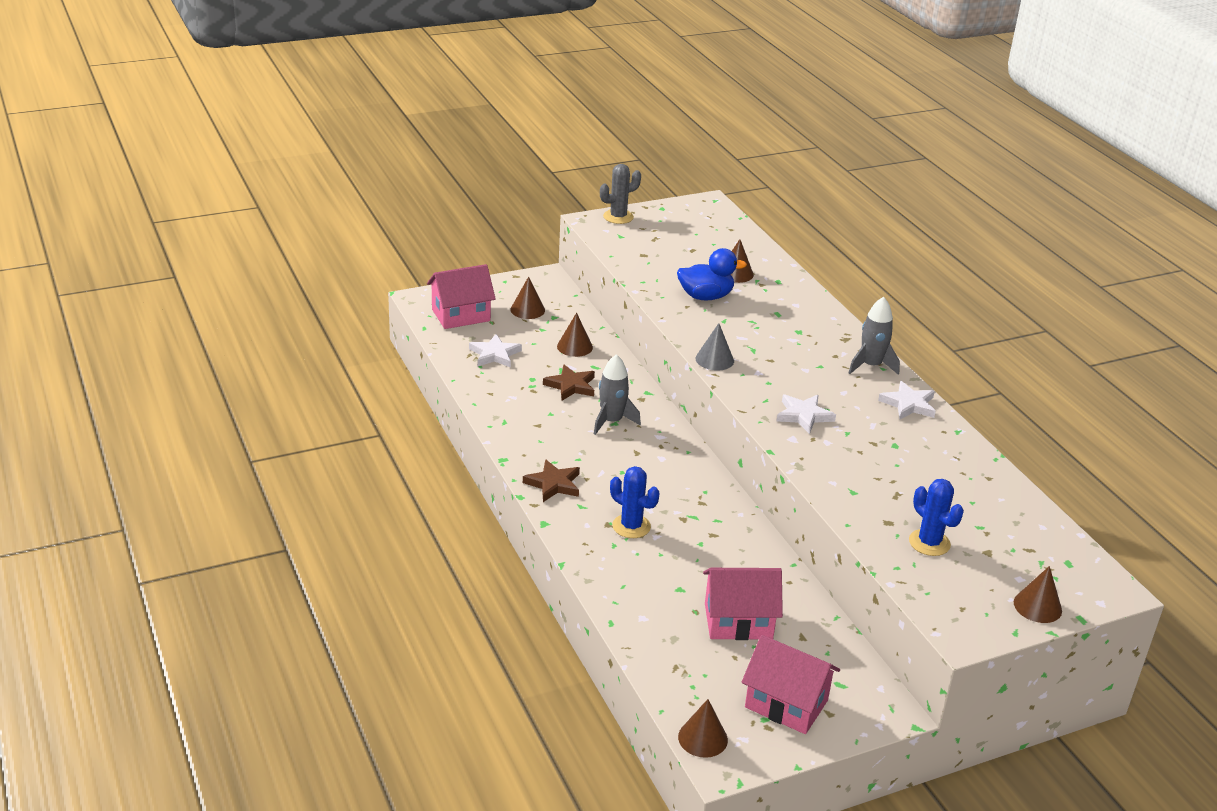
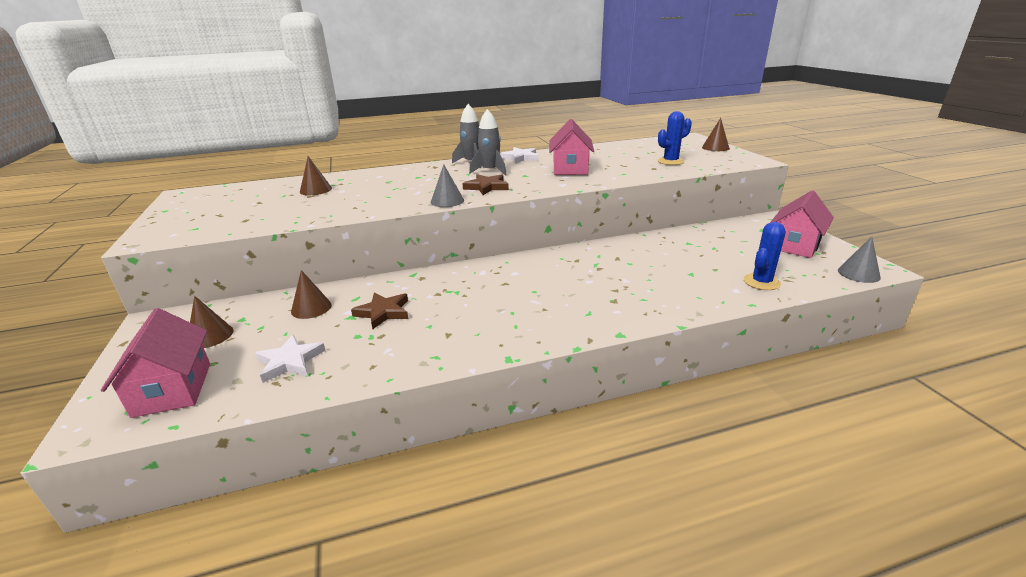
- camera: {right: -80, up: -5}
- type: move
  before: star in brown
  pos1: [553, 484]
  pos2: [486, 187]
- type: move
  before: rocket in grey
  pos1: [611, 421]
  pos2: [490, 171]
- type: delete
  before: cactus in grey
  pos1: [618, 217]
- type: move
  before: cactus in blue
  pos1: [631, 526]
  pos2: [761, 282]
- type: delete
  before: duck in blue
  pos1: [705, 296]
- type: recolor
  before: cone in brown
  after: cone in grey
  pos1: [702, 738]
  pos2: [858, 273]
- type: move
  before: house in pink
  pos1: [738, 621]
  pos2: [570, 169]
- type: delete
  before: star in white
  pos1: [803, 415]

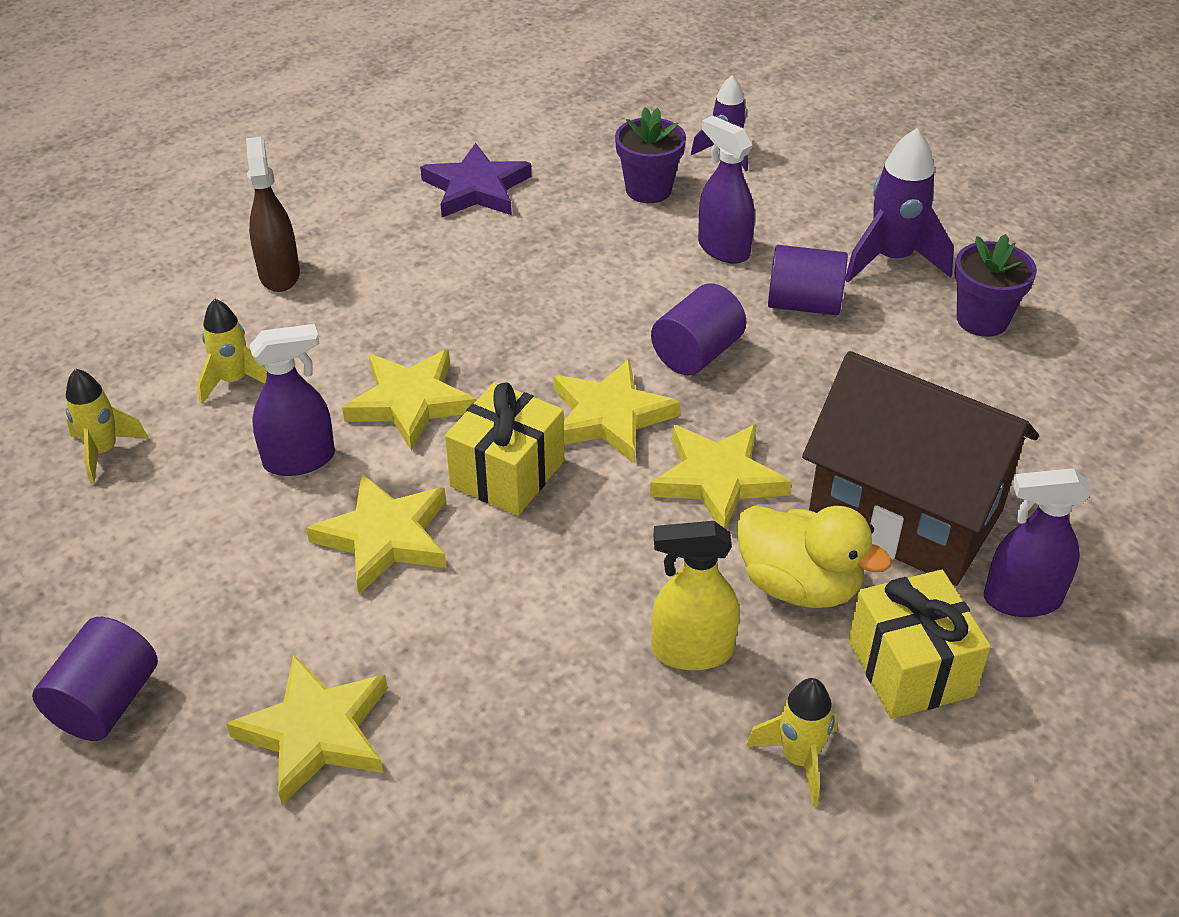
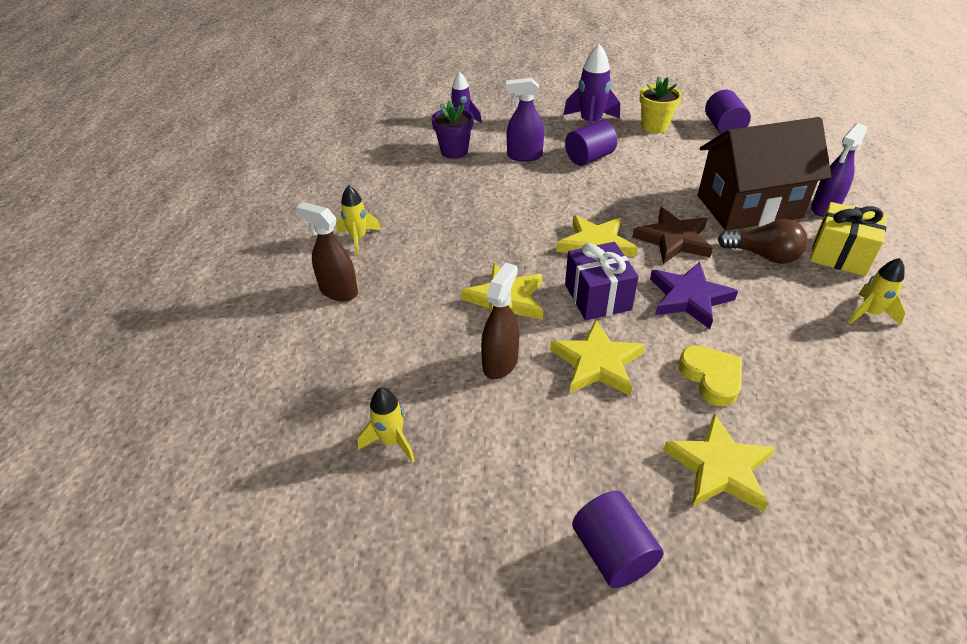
- camera: {right: -45, up: 0}
- type: move
  before: rocket in yellow
  pos1: [234, 381]
  pos2: [358, 238]
- type: recolor
  before: spray bottle in purple
  after: spray bottle in brown
  pos1: [300, 460]
  pos2: [500, 362]
- type: move
  before: star in purple
  pos1: [476, 188]
  pos2: [689, 298]
- type: recolor
  before: gift in yellow
  after: gift in purple
  pos1: [507, 473]
  pos2: [597, 297]
- type: recolor
  before: star in yellow
  after: star in brown
  pos1: [717, 479]
  pos2: [673, 240]
- type: move
  before: cylinder in purple
  pos1: [697, 353]
  pos2: [723, 128]
- type: delete
  before: spray bottle in yellow
  pos1: [691, 651]
- type: replace
  before: duck in yellow
  after: light bulb in brown
  pos1: [799, 585]
  pos2: [763, 255]
- type: recolor
  before: flower pot in purple
  after: flower pot in yellow
  pos1: [982, 320]
  pos2: [654, 126]
- type: insert
  after: heart in yellow
  pos2: [711, 377]

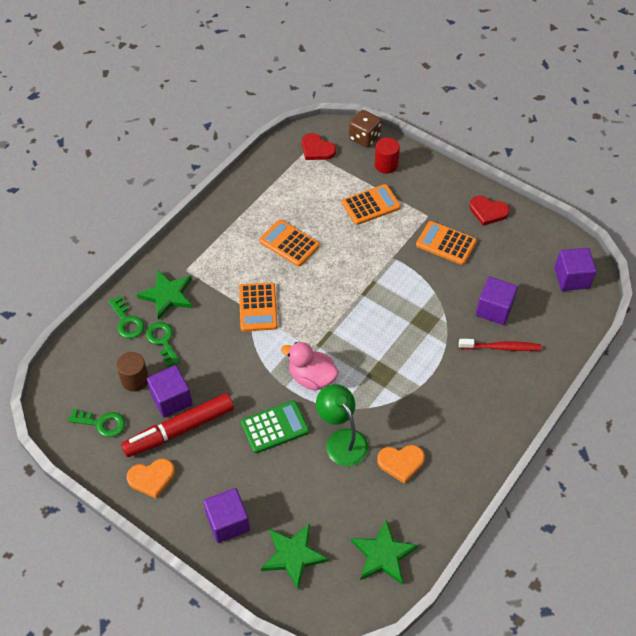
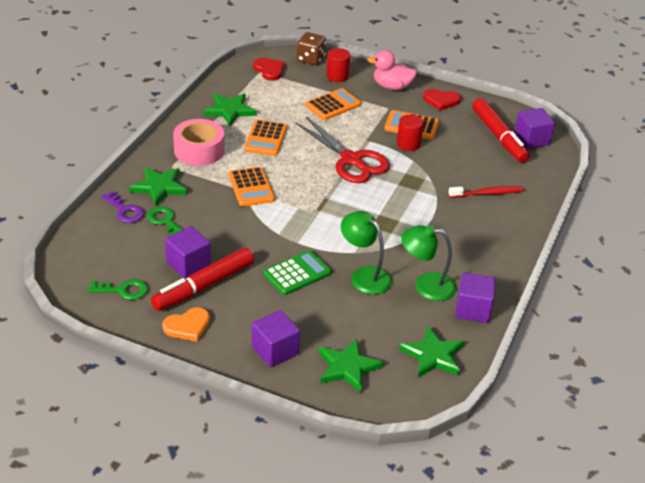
- camera: {right: -15, up: -15}
- type: recolor
  before: key in green
  after: key in purple
  pos1: [127, 322]
  pos2: [125, 211]
- type: delete
  before: cylinder in brown
  pos1: [135, 380]
- type: rotate
  before: calculator in orange
  pos1: [289, 243]
  pos2: [265, 139]
  turn: -105
- type: move
  before: duck in pink
  pos1: [312, 378]
  pos2: [392, 86]
- type: rotate
  before: heart in red
  pos1: [317, 149]
  pos2: [269, 70]
  turn: -150
- type: replace
  before: heart in orange
  after: lamp in green
  pos1: [401, 463]
  pos2: [426, 286]
- type: move
  before: cube in purple
  pos1: [494, 309]
  pos2: [473, 309]
- type: insert
  after: tape in pink
  pos2: [199, 150]
- type: insert
  after: star in green
  pos2: [230, 110]
- type: insert
  after: scissors in red
  pos2: [351, 160]
- type: insert
  after: cylinder in red
  pos2: [408, 144]
- type: insert
  after: marker in red
  pos2: [499, 137]

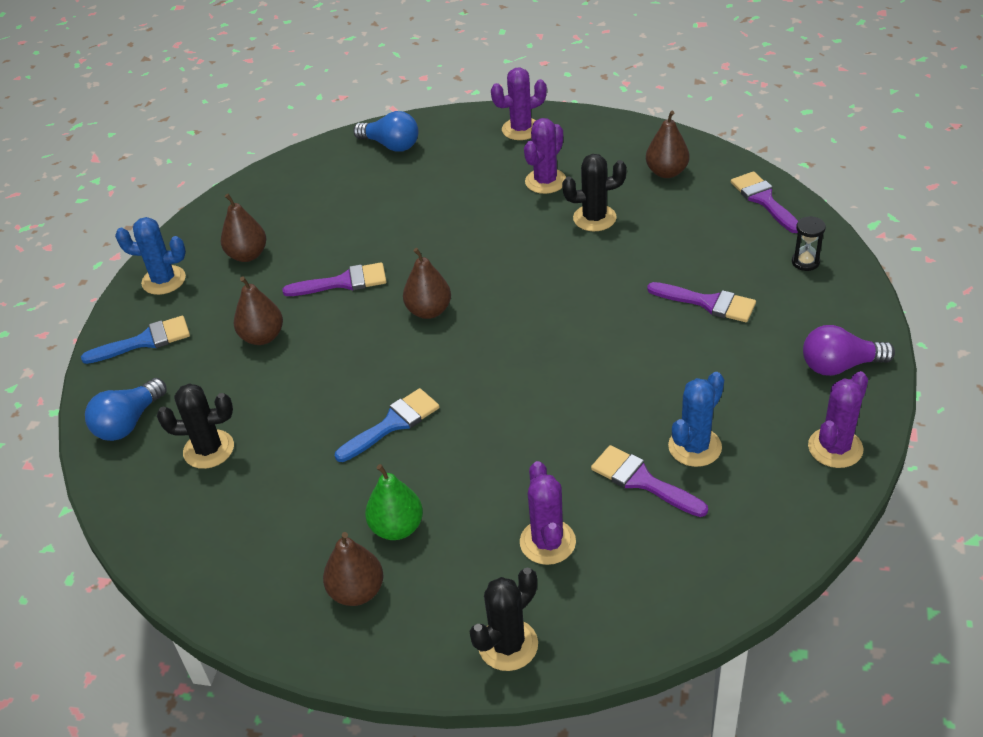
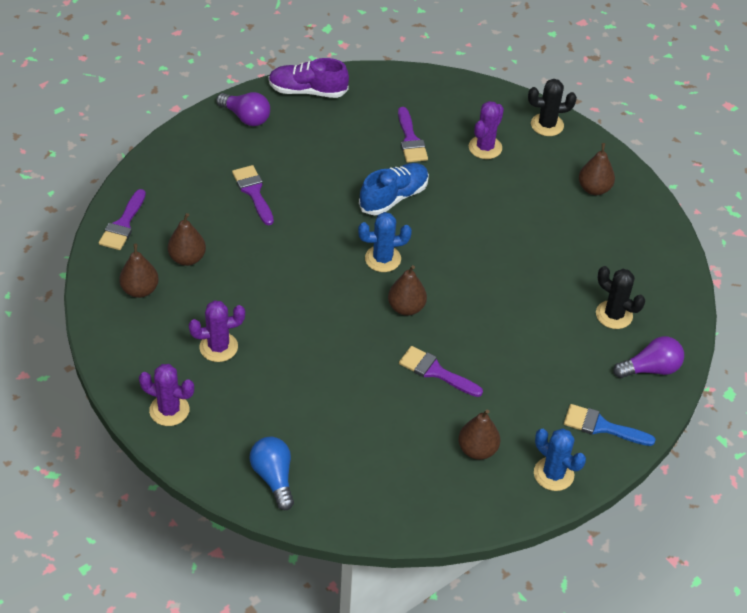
- camera: {right: -145, up: 5}
- type: recolor
  before: light bulb in blue
  after: light bulb in purple
  pos1: [128, 423]
  pos2: [650, 369]
- type: move
  before: pear in brown
  pos1: [262, 337]
  pos2: [187, 258]
- type: delete
  before: brush in blue
  pos1: [393, 423]
- type: delete
  before: pear in green
  pos1: [397, 527]
- type: delete
  before: cactus in black
  pos1: [594, 218]
- type: move
  before: cactus in blue
  pos1: [694, 447]
  pos2: [383, 259]
- type: delete
  before: hourglass in black
  pos1: [805, 262]
- type: replace
  before: cactus in purple
  after: shoe in purple
  pos1: [835, 448]
  pos2: [307, 91]
- type: insert
  after: shoe in blue
  pos2: [393, 197]

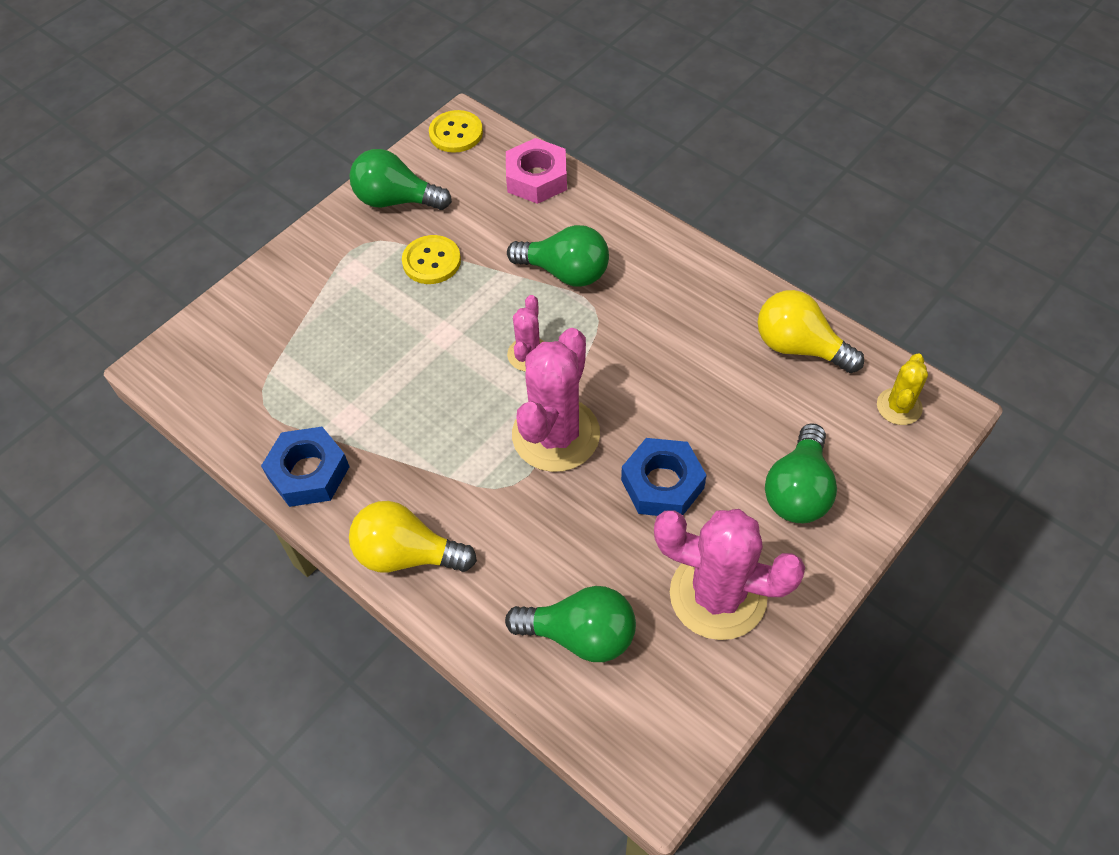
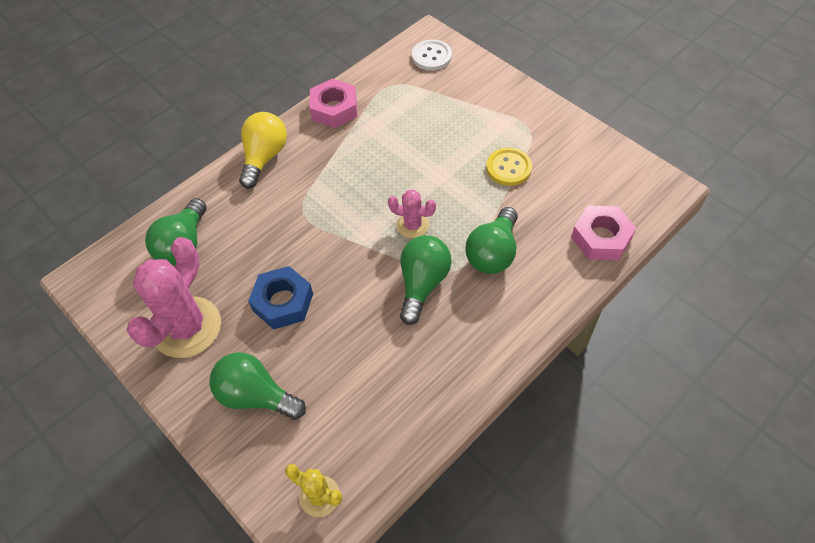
- camera: {right: 95, up: 0}
- type: recolor
  before: nut in blue
  after: nut in pink
  pos1: [309, 473]
  pos2: [334, 109]
- type: move
  before: light bulb in green
  pos1: [396, 200]
  pos2: [422, 284]
- type: delete
  before: button in yellow
  pos1: [456, 133]
- type: delete
  before: cactus in pink
  pos1: [556, 435]
- type: delete
  before: light bulb in yellow
  pos1: [799, 347]
- type: insert
  after: button in white
  pos2: [431, 56]

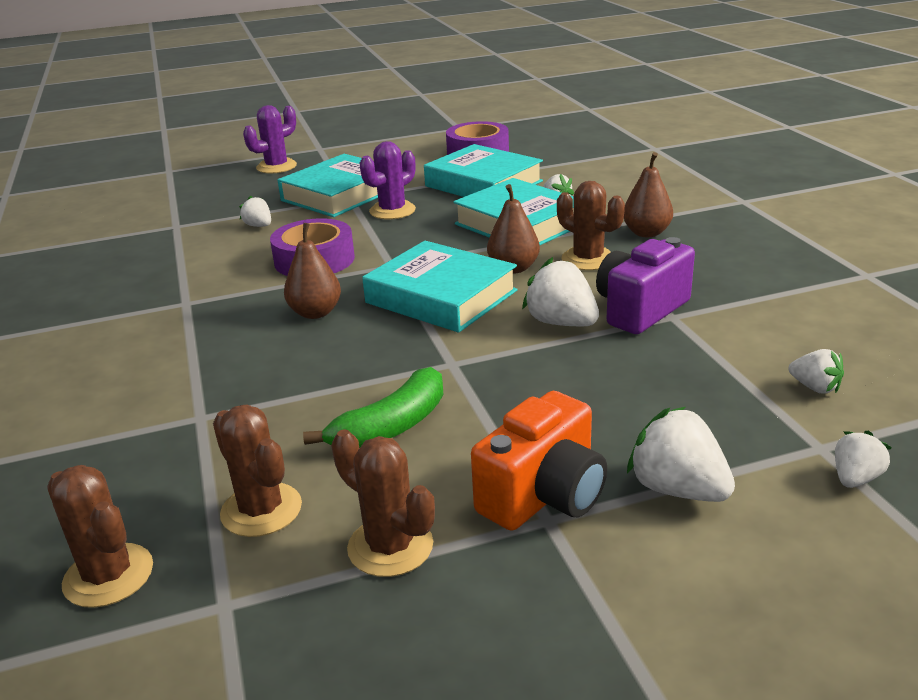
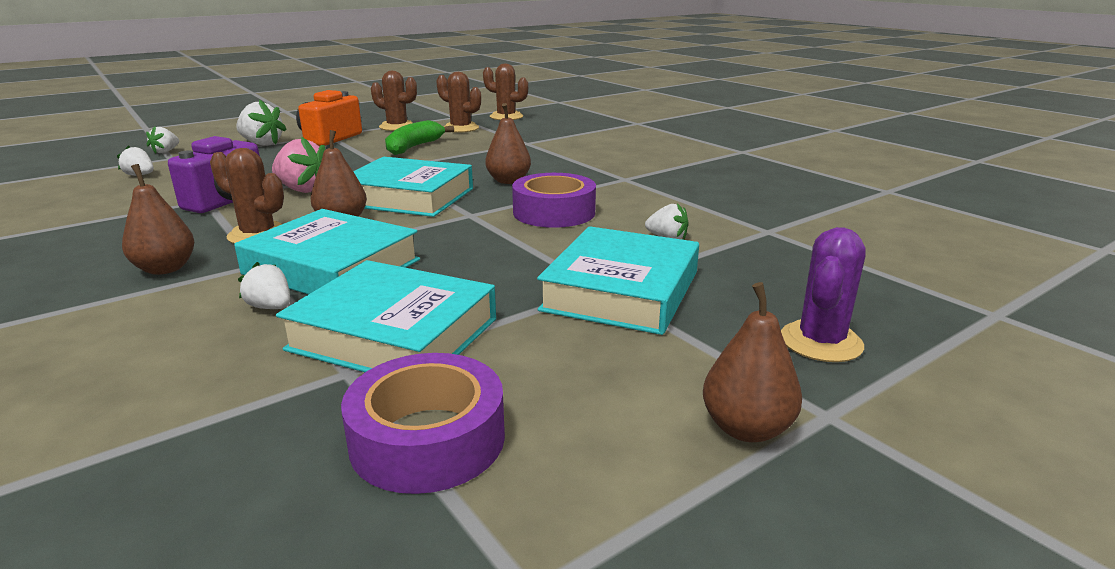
- camera: {right: 160, up: -5}
- type: delete
  before: cactus in purple
  pos1: [392, 211]
- type: recolor
  before: strawberry in white
  after: strawberry in pink
  pos1: [561, 323]
  pos2: [303, 190]
- type: insert
  after: pear in brown
  pos2: [746, 428]

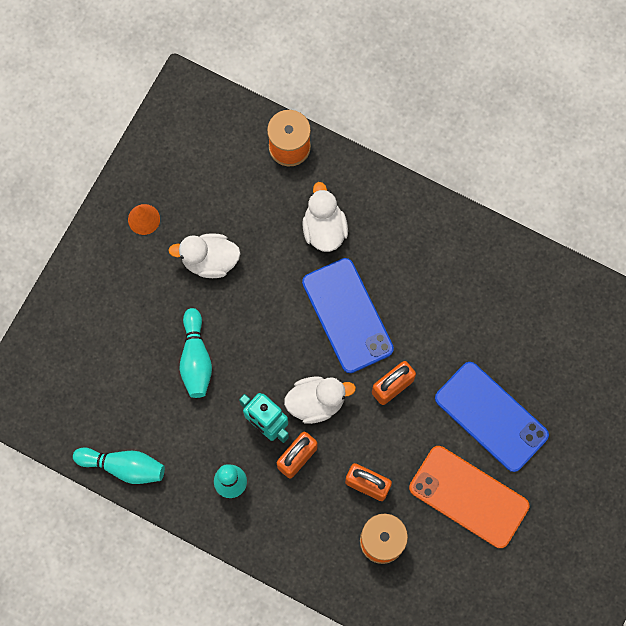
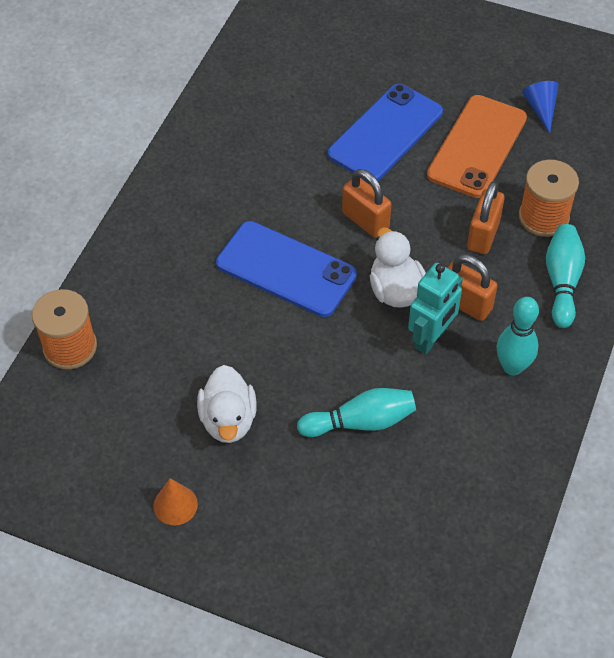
- camera: {right: -95, up: -20}
- type: move
  before: bowling pin in turquoise
  pos1: [123, 466]
  pos2: [562, 281]
- type: delete
  before: duck in white
  pos1: [324, 229]
- type: rotate
  before: phone in blue
  pos1: [347, 315]
  pos2: [286, 269]
  turn: 60
- type: insert
  after: cone in blue
  pos2: [541, 109]

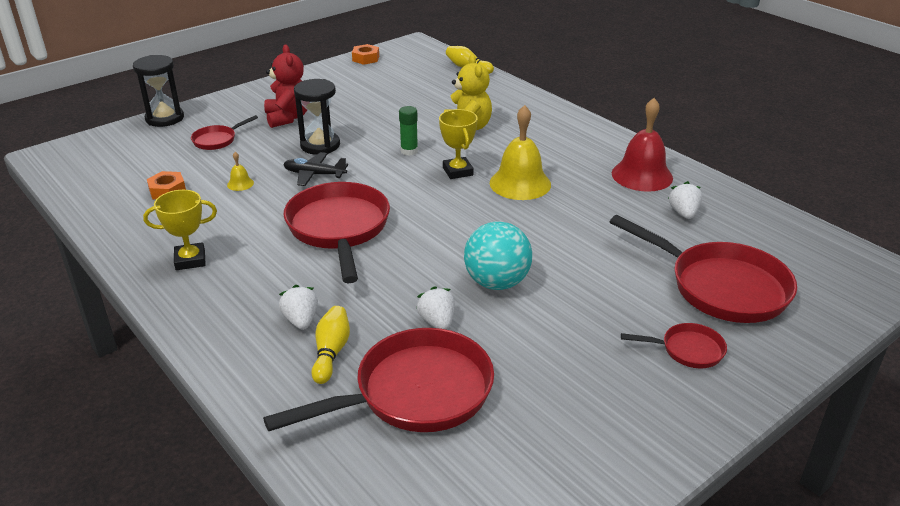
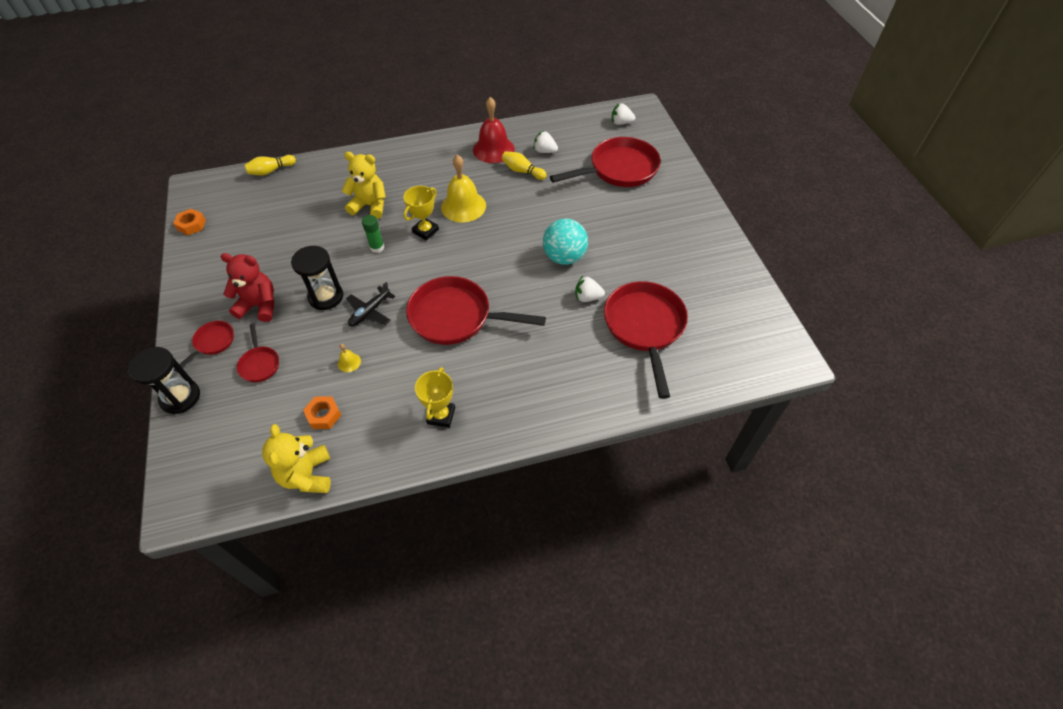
- camera: {right: -65, up: 20}
- type: move
  before: strawberry in white
  pos1: [301, 320]
  pos2: [621, 123]
- type: move
  before: bowling pin in yellow
  pos1: [331, 352]
  pos2: [522, 171]
- type: rotate
  before: trophy in yellow
  pos1: [457, 171]
  pos2: [425, 231]
  turn: -60
- type: move
  before: pan in red
  pos1: [688, 350]
  pos2: [213, 343]
- type: insert
  after: teddy bear in yellow
  pos2: [307, 475]

